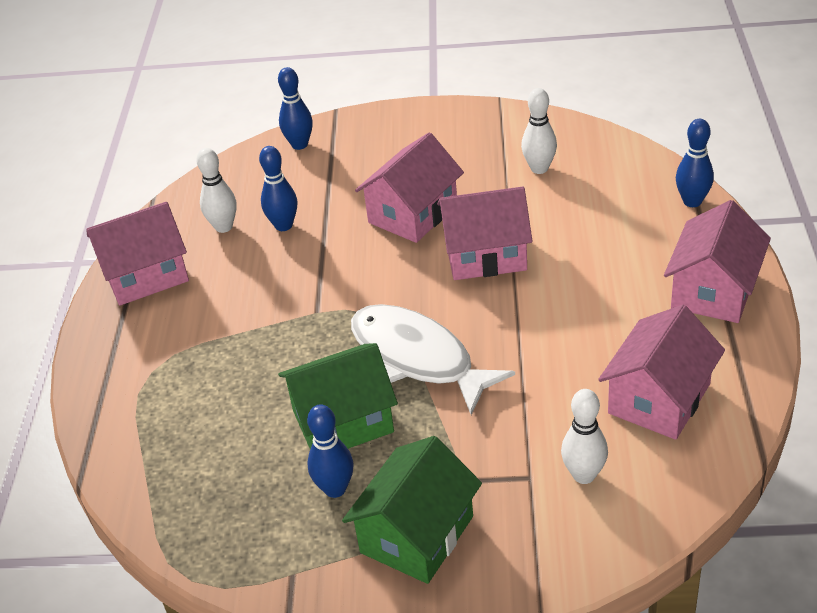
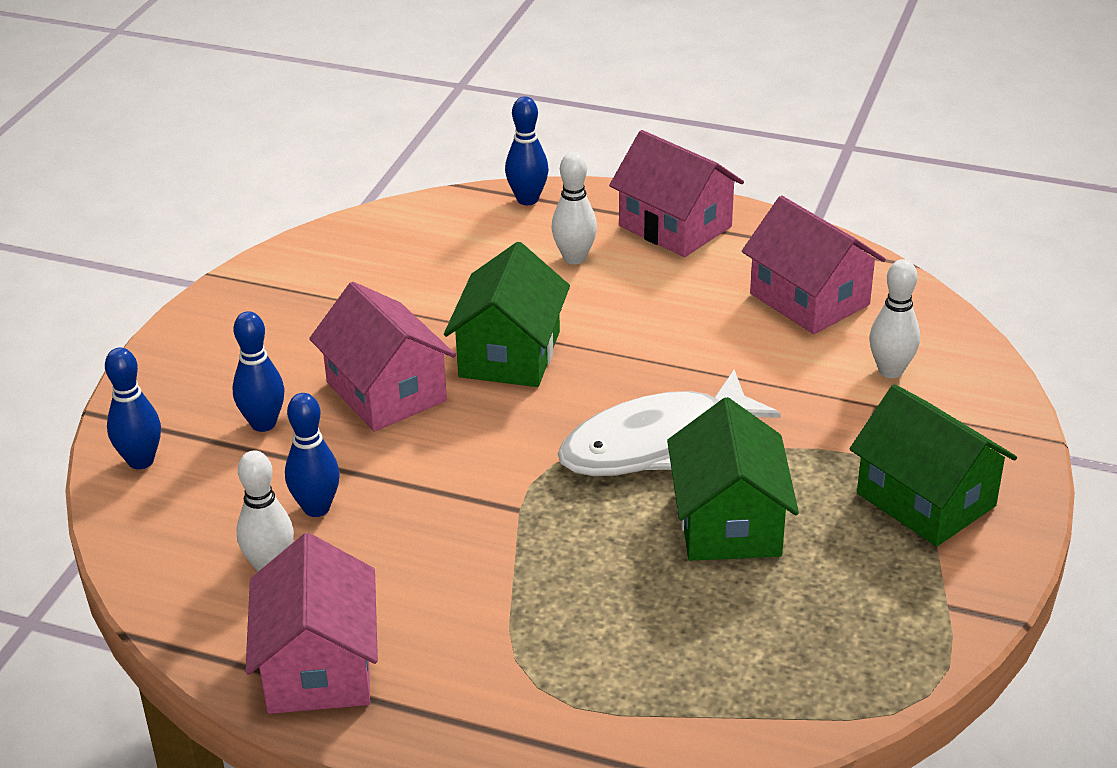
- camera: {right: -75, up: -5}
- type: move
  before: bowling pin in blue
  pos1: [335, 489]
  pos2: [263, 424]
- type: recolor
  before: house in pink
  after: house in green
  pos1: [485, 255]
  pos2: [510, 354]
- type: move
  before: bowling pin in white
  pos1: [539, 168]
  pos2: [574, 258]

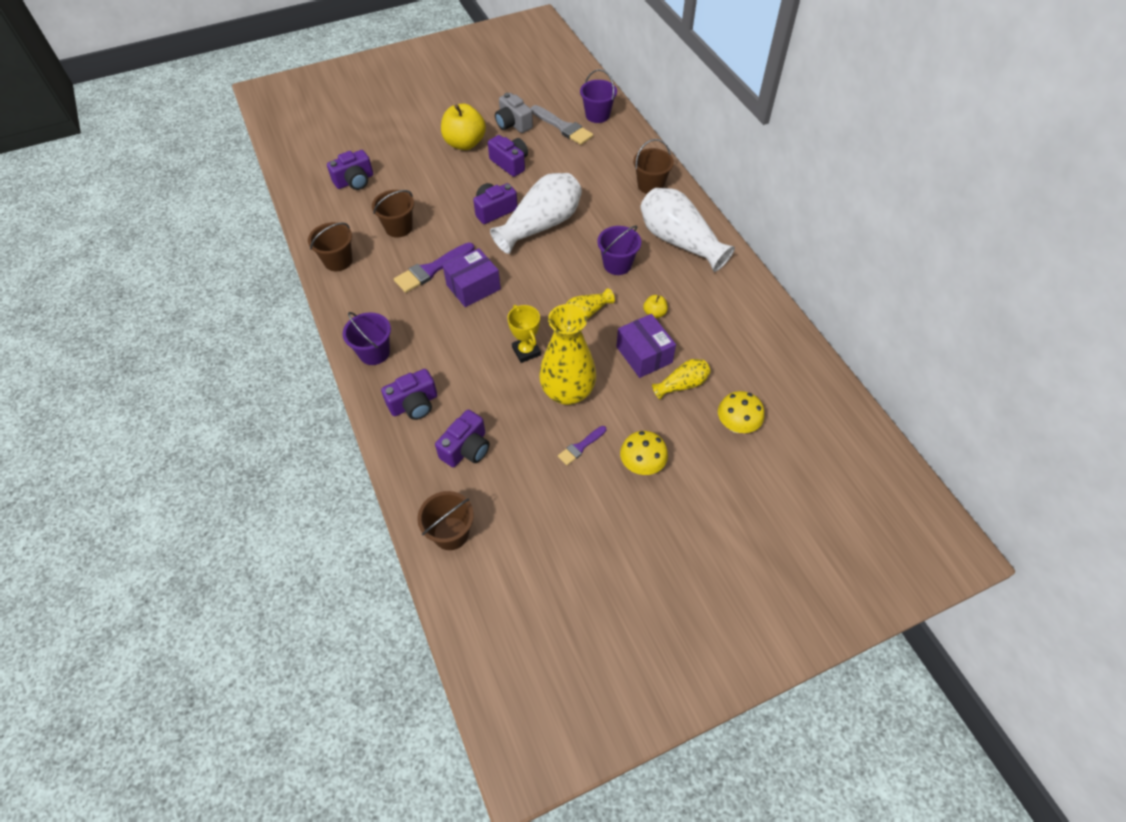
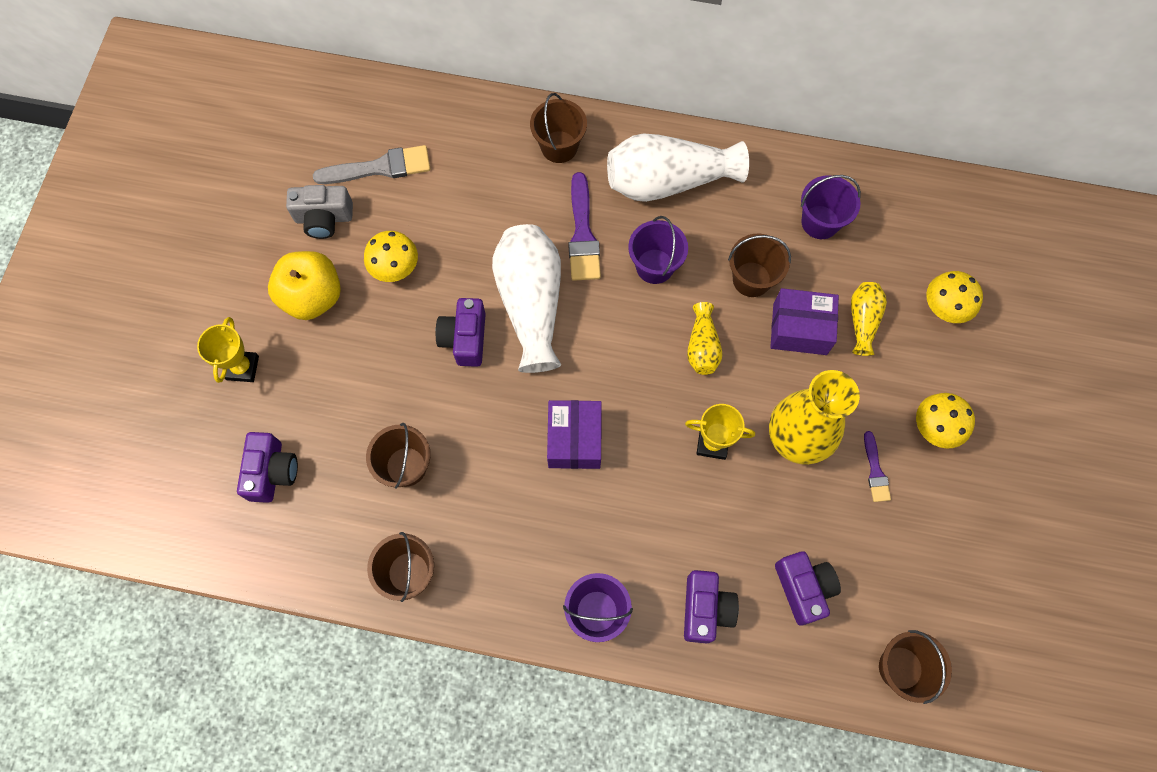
- camera: {right: -55, up: 15}
- type: move
  before: brush in purple
  pos1: [432, 269]
  pos2: [582, 234]
- type: replace
  before: camera in purple
  after: mushroom in yellow
  pos1: [510, 163]
  pos2: [395, 268]
- type: move
  before: bucket in purple
  pos1: [597, 115]
  pos2: [820, 222]
- type: replace
  before: apple in yellow
  after: bucket in brown
  pos1: [654, 313]
  pos2: [751, 279]
- type: insert
  after: trophy in yellow
  pos2: [242, 368]

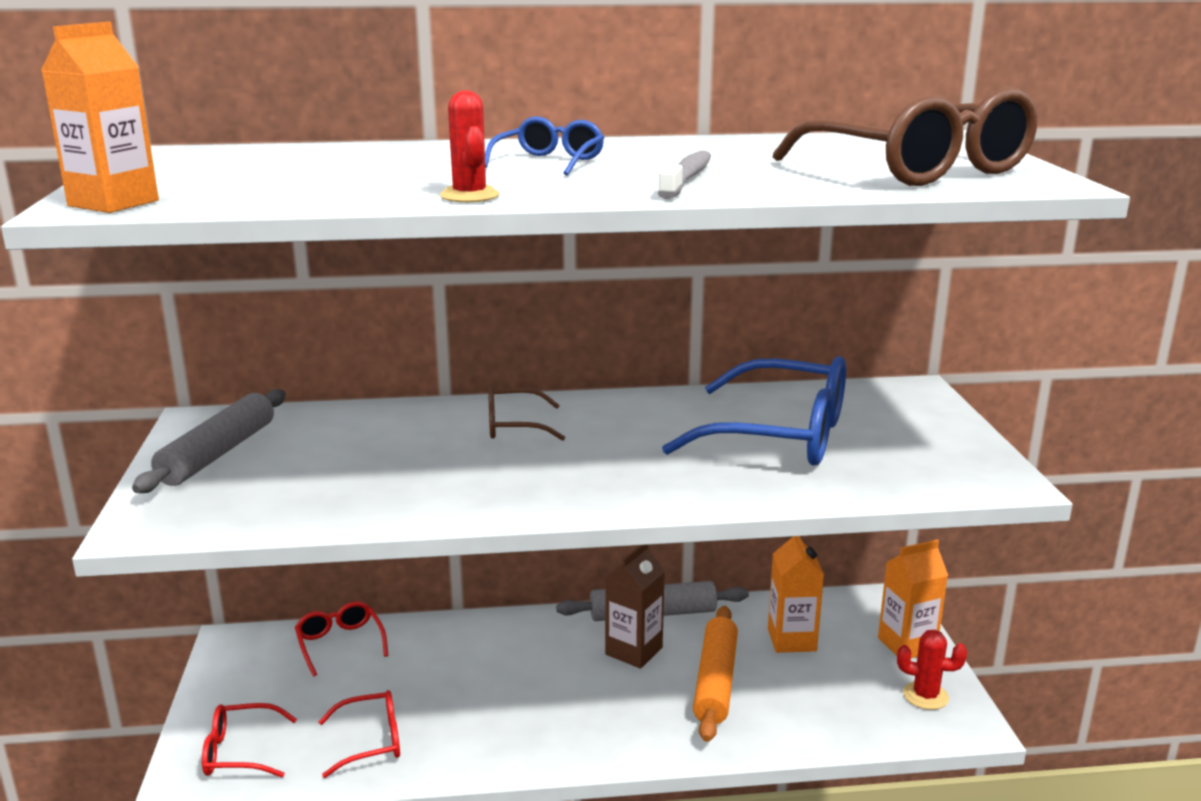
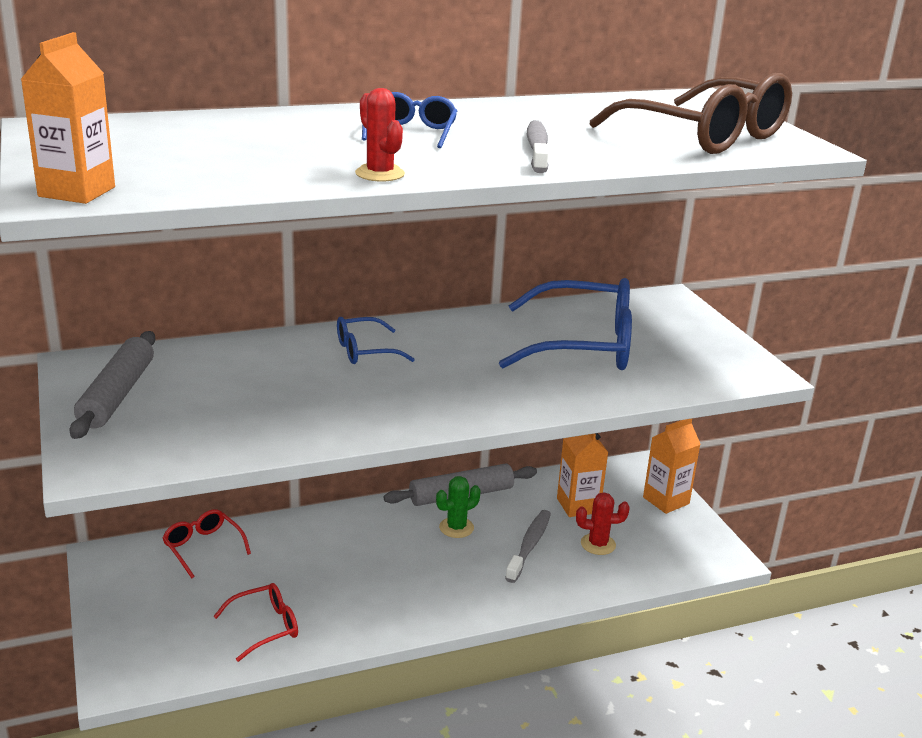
- camera: {right: -15, up: 5}
- type: delete
  before: glasses in red
  pos1: [240, 752]
- type: recolor
  before: glasses in brown
  after: glasses in blue
  pos1: [514, 426]
  pos2: [365, 351]
- type: replace
  before: carton in brown
  after: cactus in green
  pos1: [634, 651]
  pos2: [456, 528]
- type: replace
  before: rolling pin in orange
  after: toothbrush in grey
  pos1: [715, 681]
  pos2: [529, 545]
- type: move
  before: cactus in red
  pos1: [925, 696]
  pos2: [598, 544]

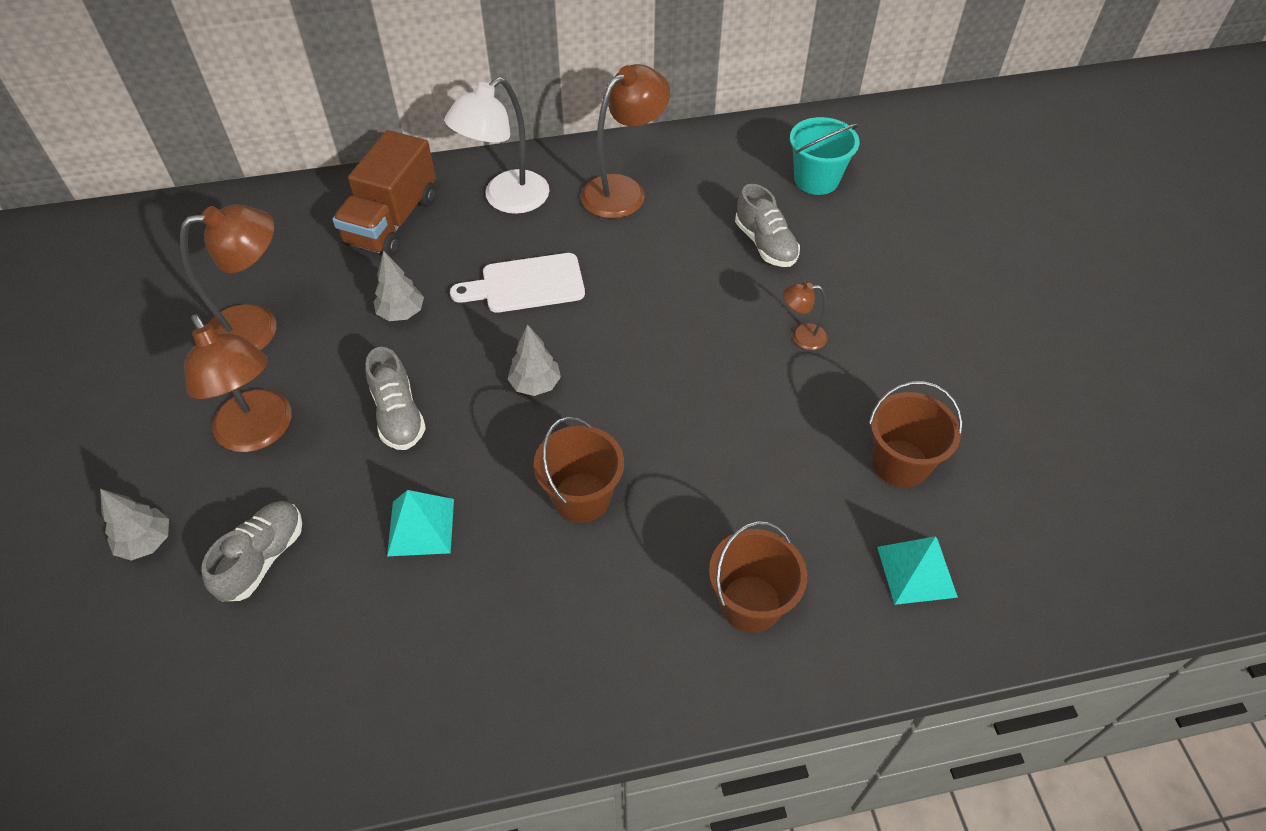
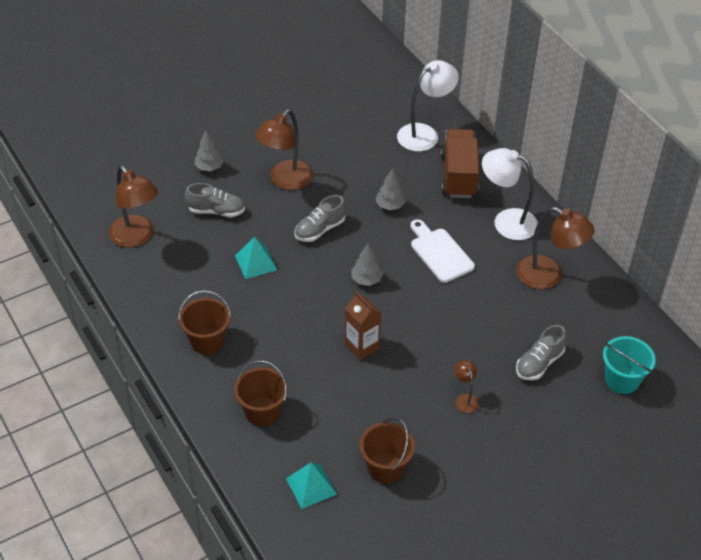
- camera: {right: 70, up: -5}
- type: move
  before: lamp in brown
  pos1: [257, 328]
  pos2: [136, 237]
- type: rotate
  before: truck in brown
  pos1: [392, 221]
  pos2: [459, 176]
  turn: 90
- type: move
  before: bucket in brown
  pos1: [581, 497]
  pos2: [207, 341]
- type: insert
  after: carton in brown
  pos2: [362, 346]
- type: insert
  after: lamp in white
  pos2: [424, 134]

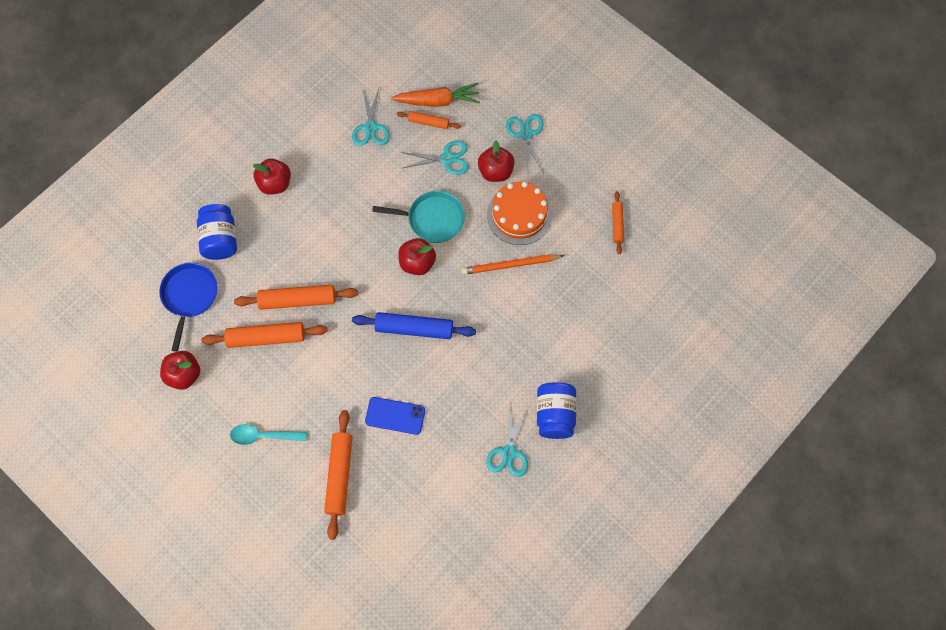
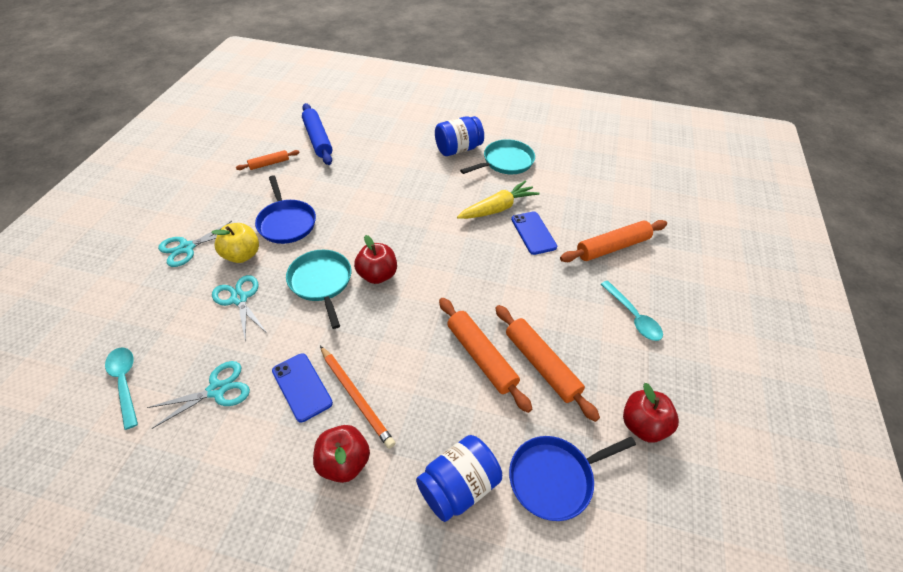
- camera: {right: -120, up: -20}
- type: move
  before: rolling pin in blue
  pos1: [414, 329]
  pos2: [318, 139]
- type: delete
  before: carrot in orange
  pos1: [438, 101]
- type: delete
  before: rolling pin in orange
  pos1: [428, 122]
- type: move
  before: pencil in orange
  pos1: [510, 265]
  pos2: [356, 397]
- type: recolor
  before: apple in red
  after: apple in yellow
  pos1: [495, 171]
  pos2: [242, 255]
- type: replace
  before: scissors in turquoise
  after: pan in turquoise
  pos1: [509, 452]
  pos2: [505, 162]
- type: replace
  before: cake in orange
  after: pan in blue
  pos1: [519, 215]
  pos2: [286, 223]
- type: insert
  after: spoon in turquoise
  pos2: [125, 382]
- type: insert
  after: phone in blue
  pos2: [302, 387]
- type: insert
  after: carrot in yellow
  pos2: [498, 208]

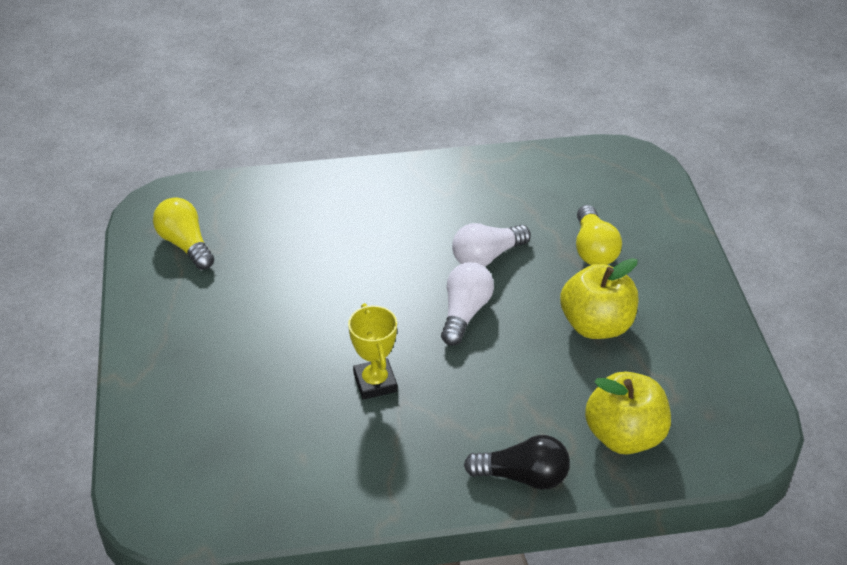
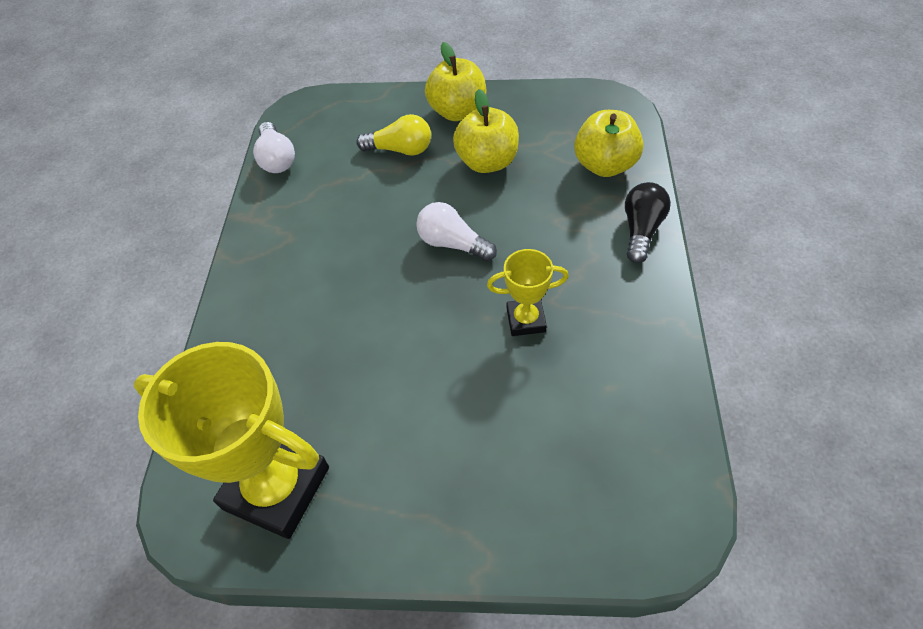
- camera: {right: -75, up: 10}
- type: replace
  before: light bulb in yellow
  after: trophy in yellow
  pos1: [185, 244]
  pos2: [276, 488]
- type: move
  before: light bulb in white
  pos1: [487, 256]
  pos2: [277, 159]
- type: insert
  after: apple in yellow
  pos2: [458, 112]

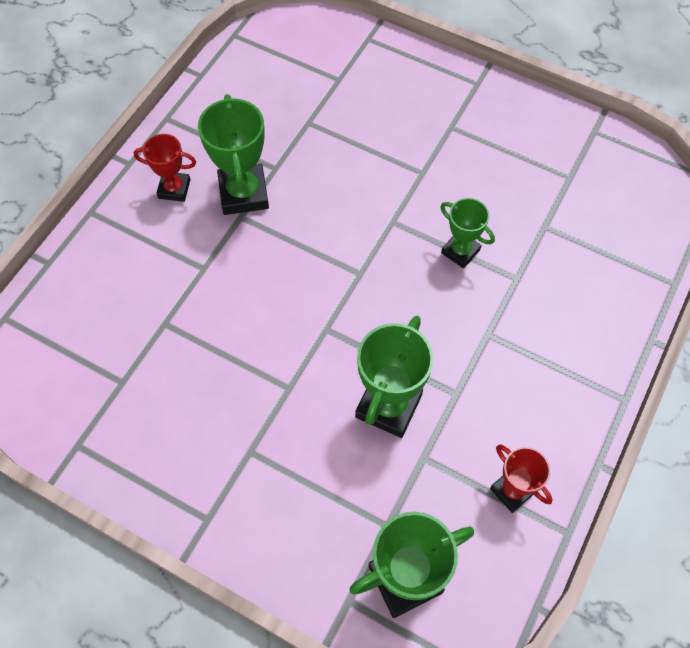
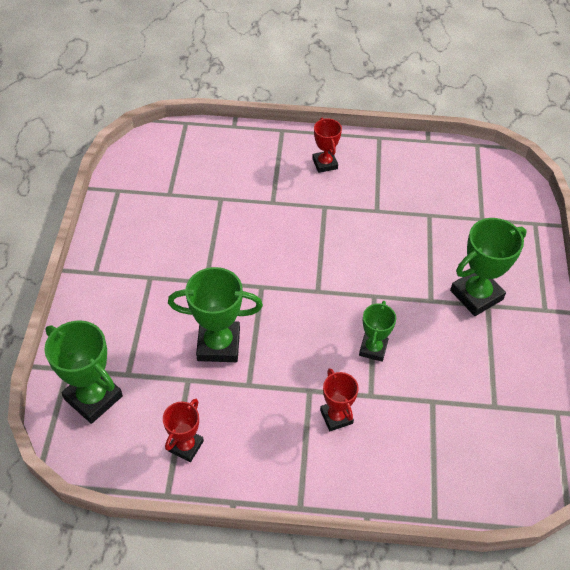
- camera: {right: 65, up: -10}
- type: move
  before: trophy in green
  pos1: [243, 193]
  pos2: [476, 295]
- type: insert
  after: trophy in red
  pos2: [336, 417]

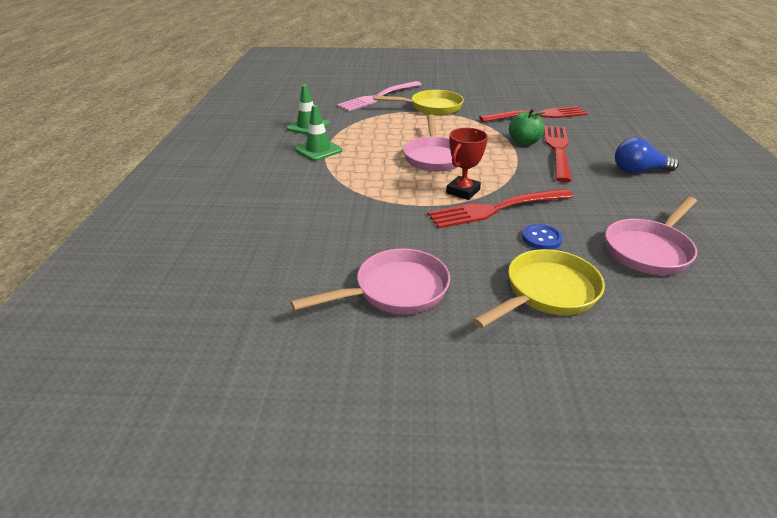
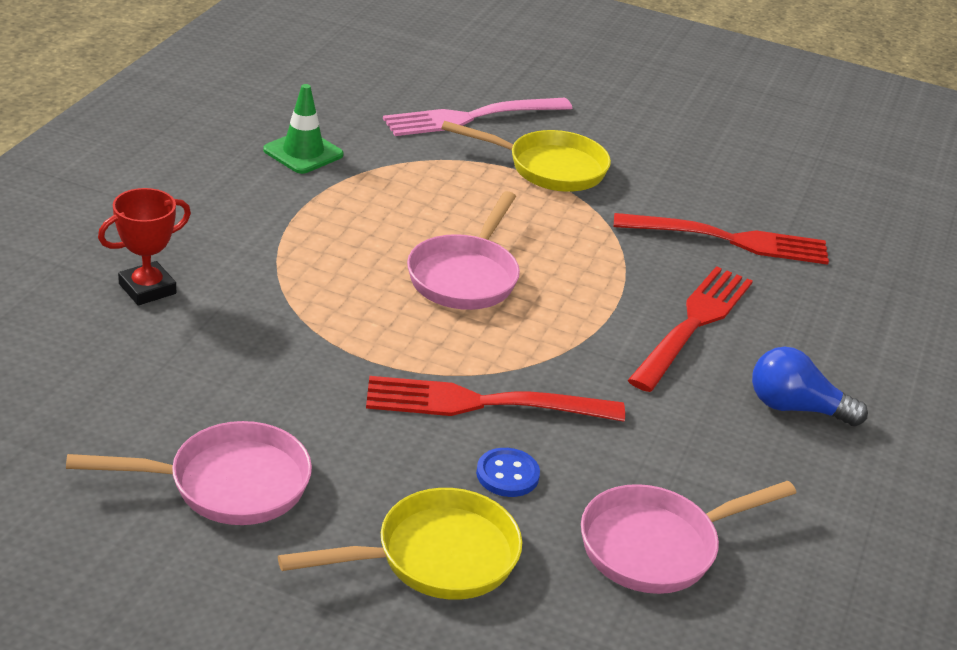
- camera: {right: 15, up: 0}
- type: delete
  before: traffic cone in green
  pos1: [318, 150]
- type: move
  before: trophy in red
  pos1: [463, 191]
  pos2: [147, 289]
- type: delete
  before: apple in green
  pos1: [524, 142]

